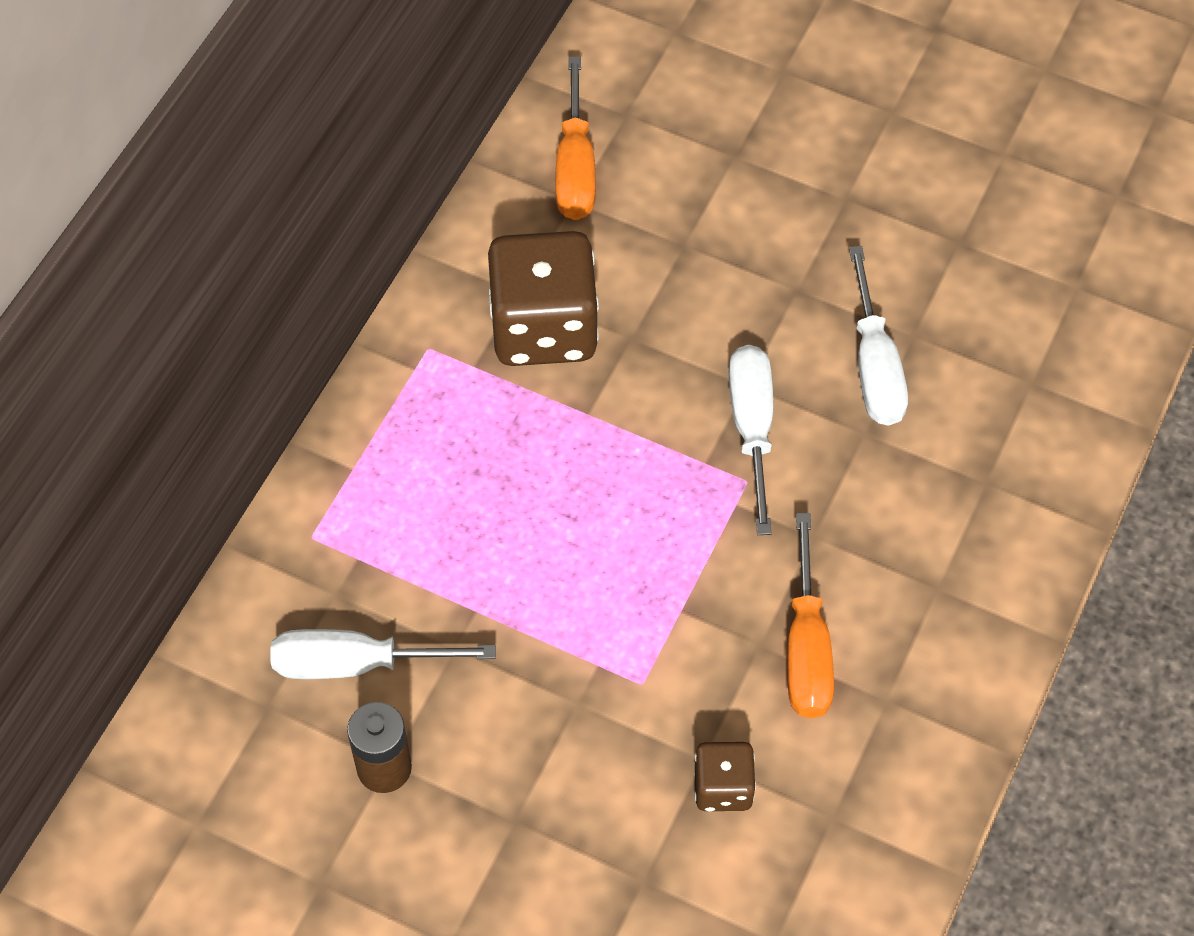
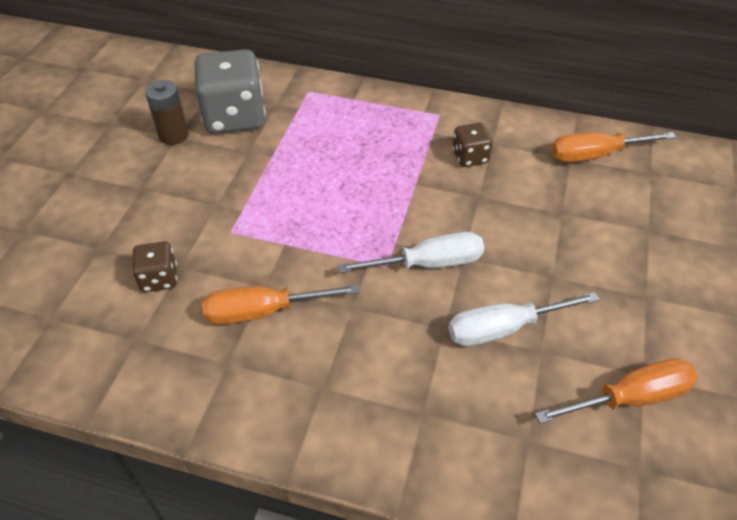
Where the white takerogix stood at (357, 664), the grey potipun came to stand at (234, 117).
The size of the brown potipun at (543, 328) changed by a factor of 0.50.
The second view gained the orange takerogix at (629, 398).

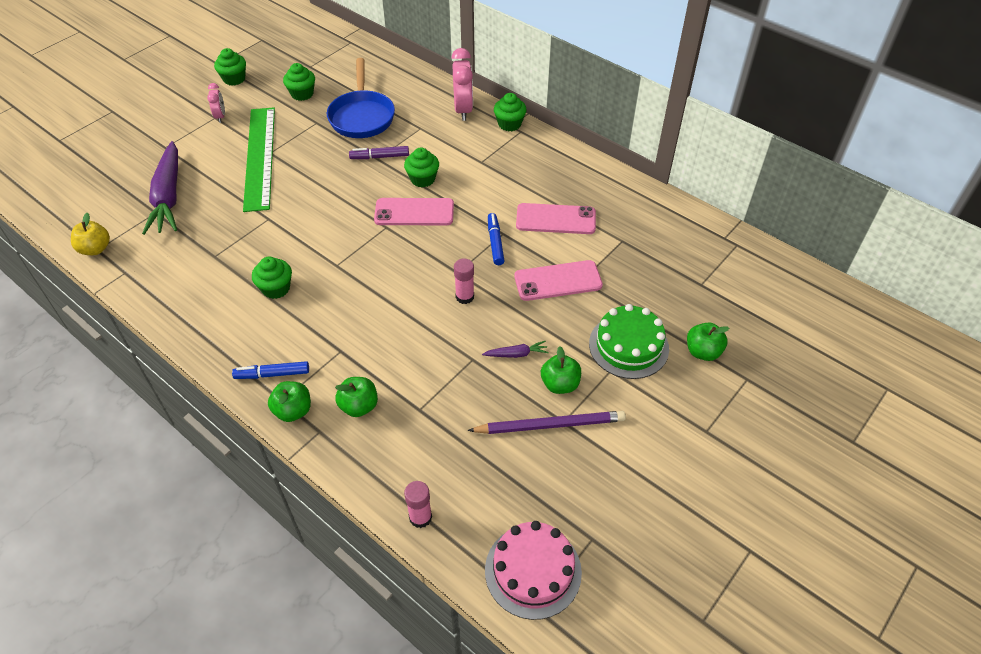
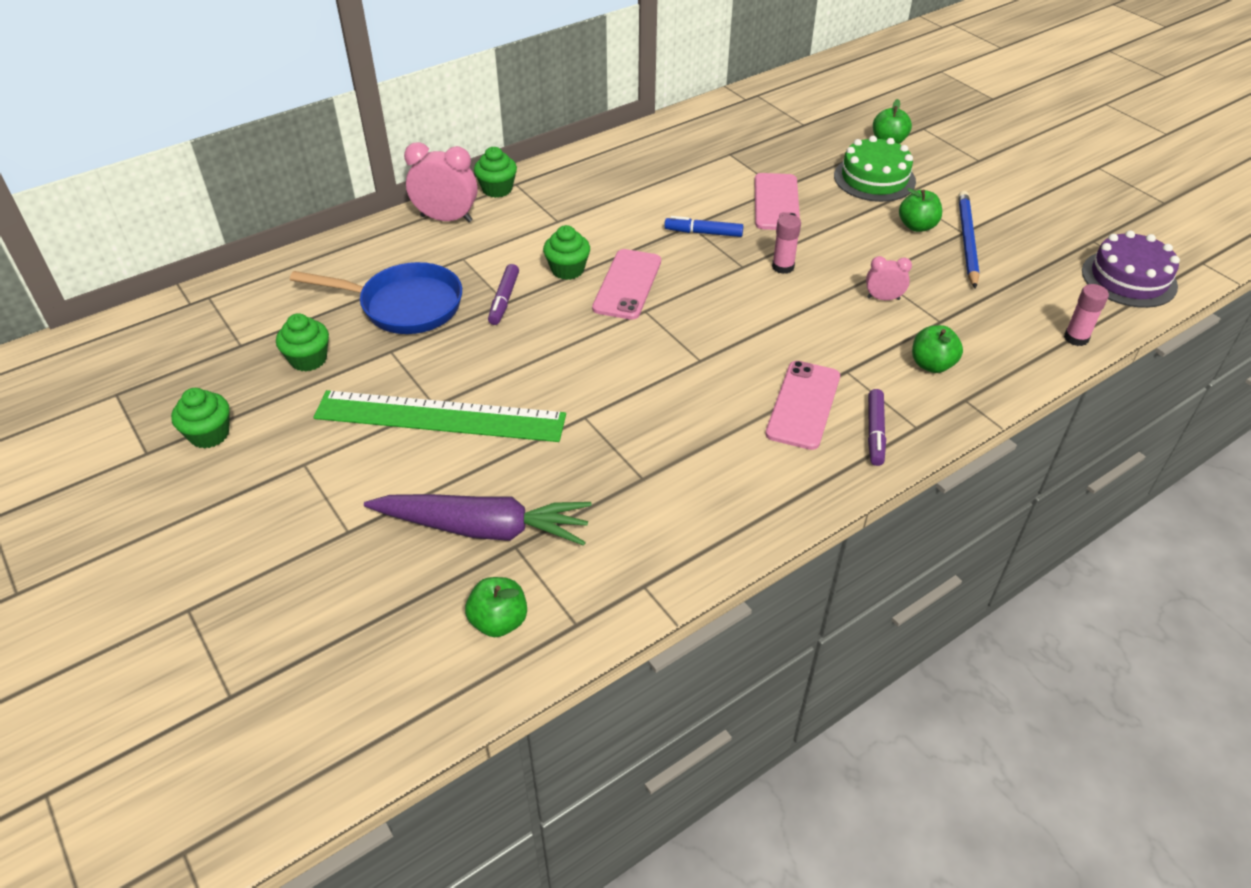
The second view lost the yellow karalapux at (95, 249).
The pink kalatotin ended up elsewhere, having gone from (220, 116) to (883, 298).
What was the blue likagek at (272, 374) turned into the purple likagek at (875, 432).
The second view lost the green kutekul at (276, 288).
The green karalapux ended up elsewhere, having gone from (293, 411) to (499, 621).
What was the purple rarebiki at (550, 425) turned into the blue rarebiki at (967, 241).
The second view lost the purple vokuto at (516, 354).
What was the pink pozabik at (533, 571) turned into the purple pozabik at (1129, 278).
The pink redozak ended up elsewhere, having gone from (555, 219) to (803, 405).

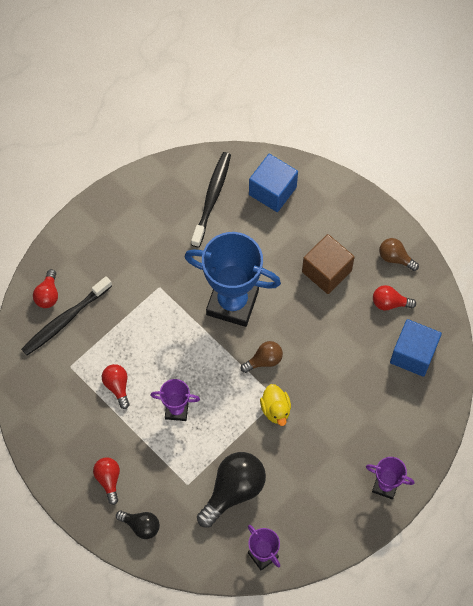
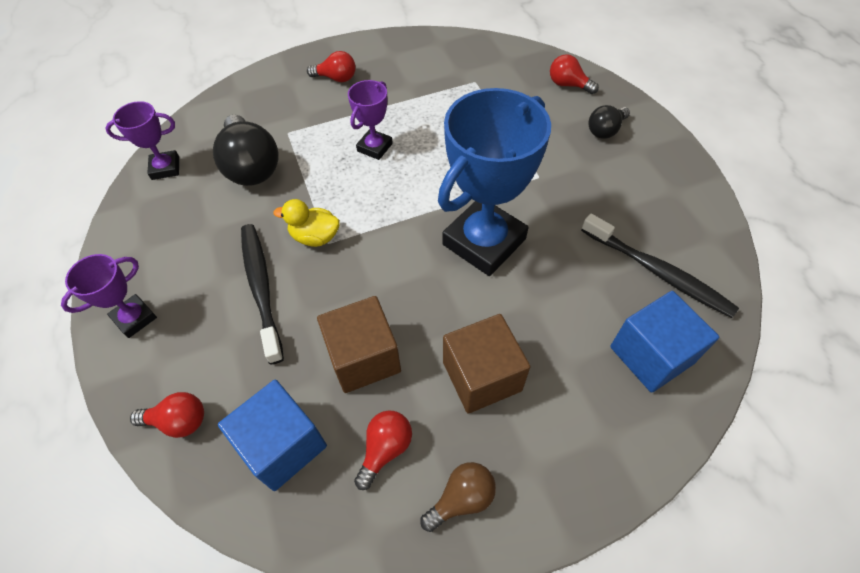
The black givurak ended up elsewhere, having gone from (65, 320) to (261, 288).
The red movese ended up elsewhere, having gone from (117, 386) to (178, 421).
The black movese ended up elsewhere, having gone from (141, 526) to (605, 130).
The second view lost the brown movese at (264, 360).
The second view gained the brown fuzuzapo at (363, 357).

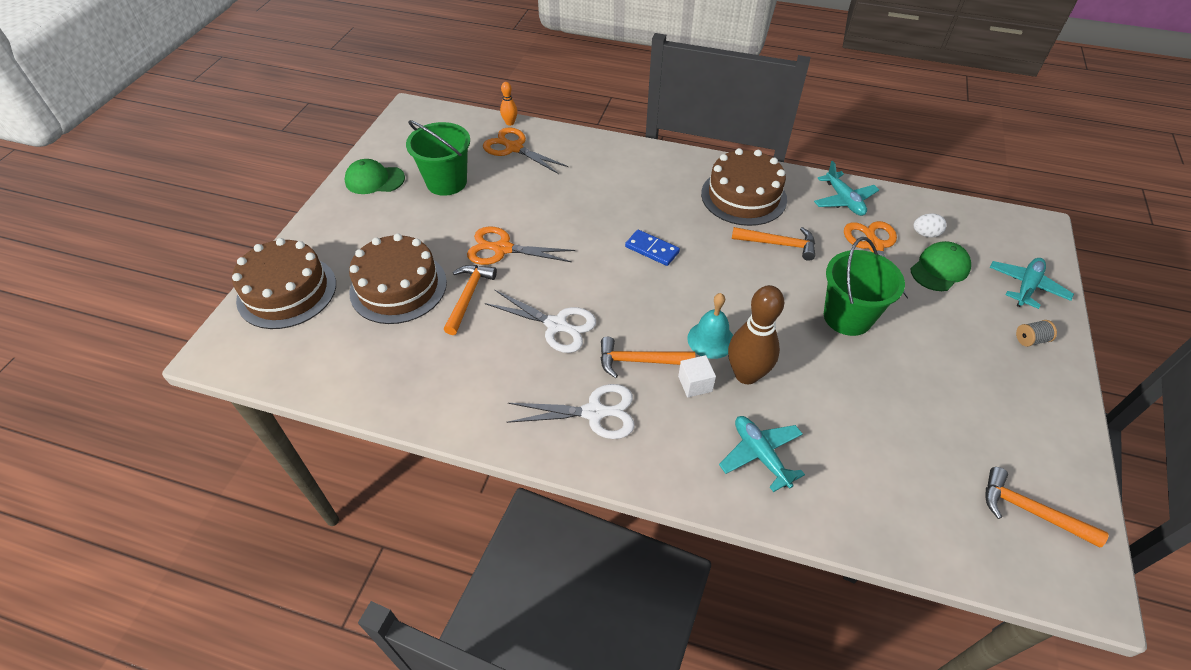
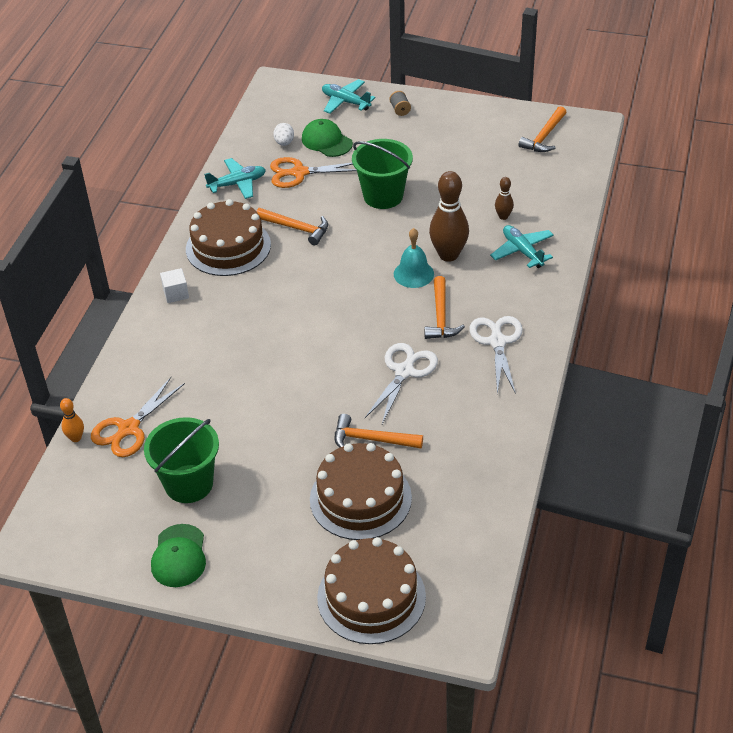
The second view lost the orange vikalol at (502, 249).
The second view lost the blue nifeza at (652, 249).
The white fuzuzapo ended up elsewhere, having gone from (695, 384) to (176, 293).
The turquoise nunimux at (760, 455) ended up facing another way, 90 degrees clockwise from before.
The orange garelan at (778, 244) ended up facing another way, 105 degrees clockwise from before.
The second view gained the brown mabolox at (503, 216).

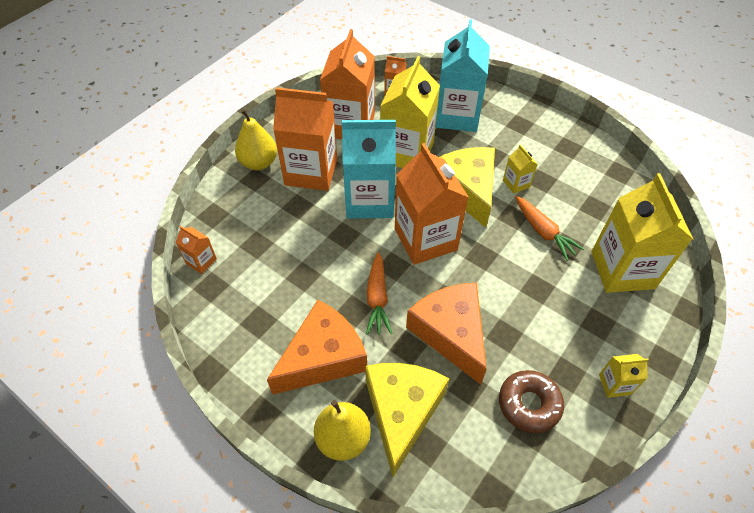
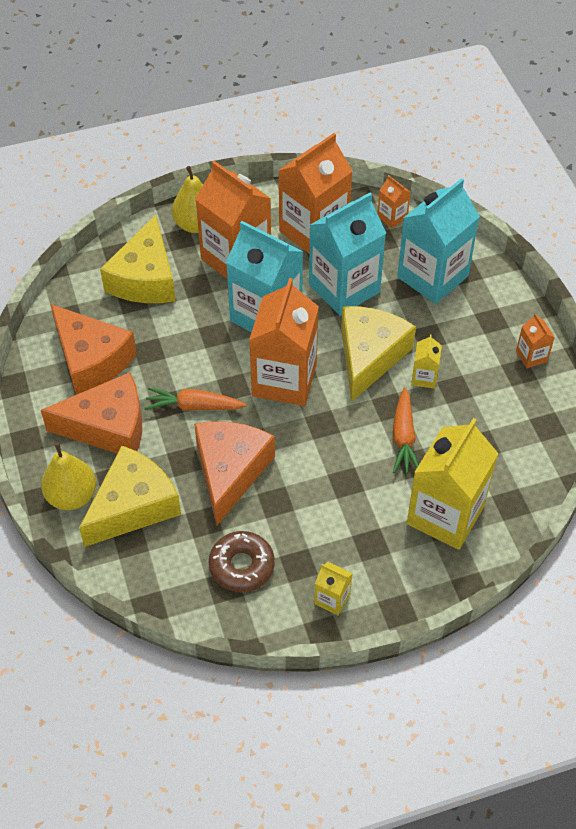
The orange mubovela ended up elsewhere, having gone from (201, 261) to (531, 356).
The orange vokuto at (377, 298) ended up facing another way, 60 degrees clockwise from before.
What was the yellow mubovela at (407, 153) turned into the turquoise mubovela at (344, 288).
The second view gained the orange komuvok at (91, 360).
The second view gained the yellow komuvok at (145, 278).

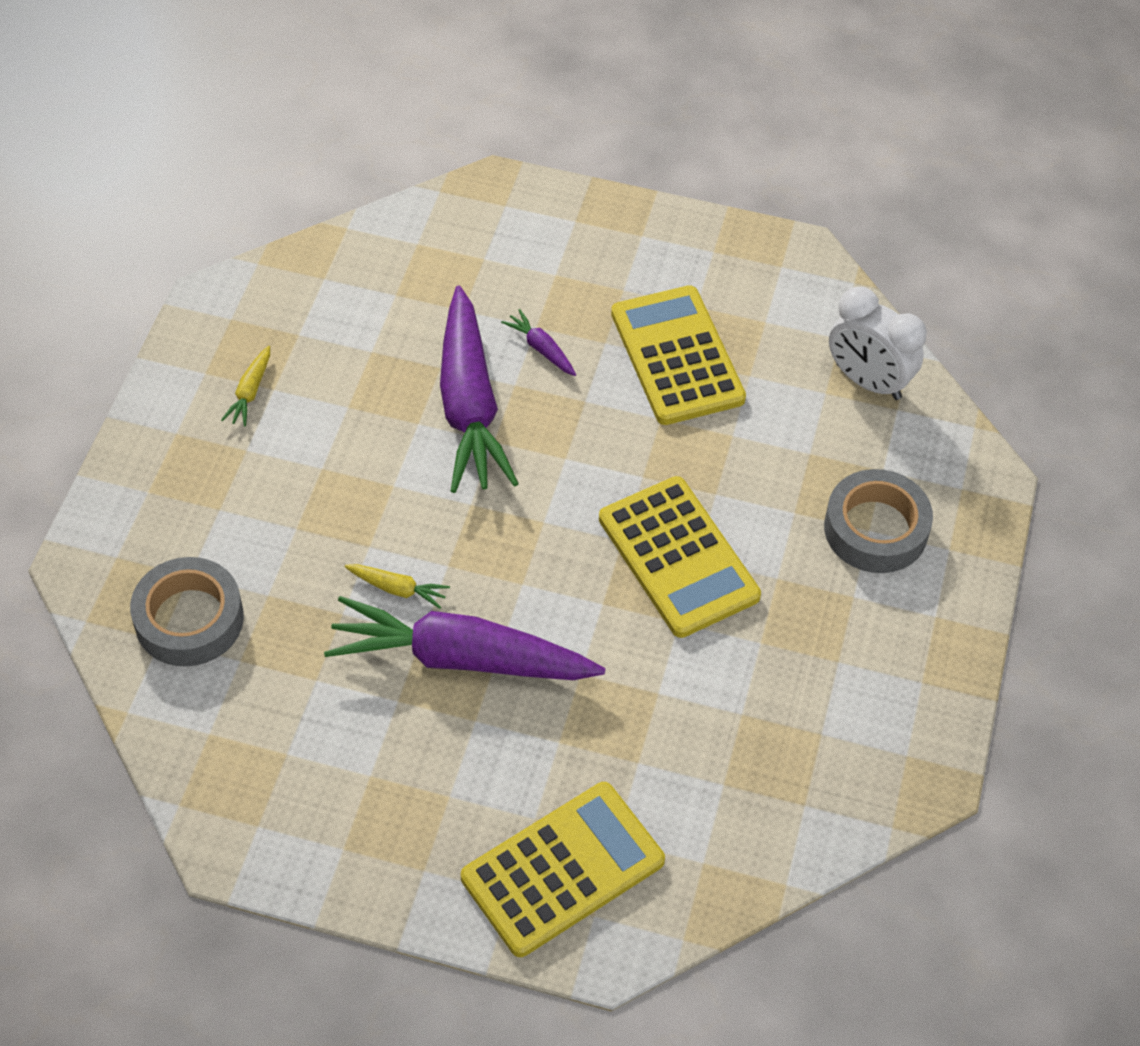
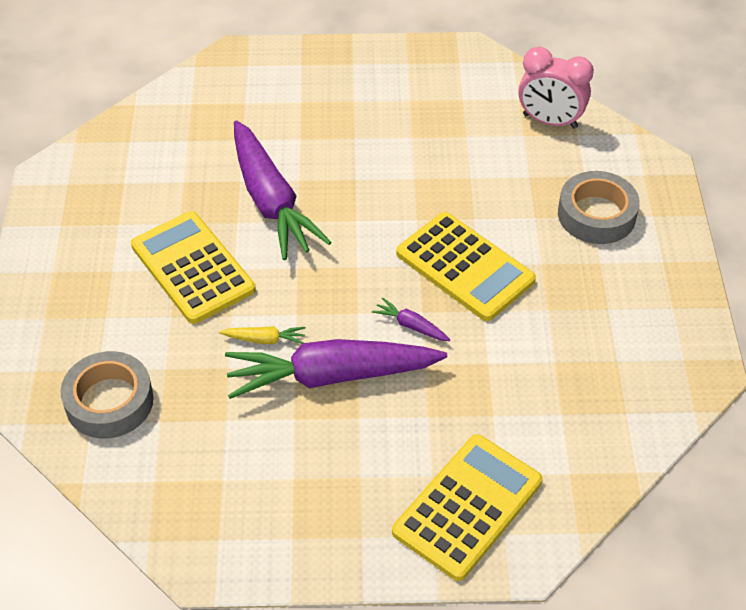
The second view lost the yellow vokuto at (250, 392).
The purple vokuto ended up elsewhere, having gone from (541, 349) to (411, 326).
The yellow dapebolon ended up elsewhere, having gone from (677, 356) to (193, 268).
What was the white kalatotin at (868, 381) turned into the pink kalatotin at (550, 121).

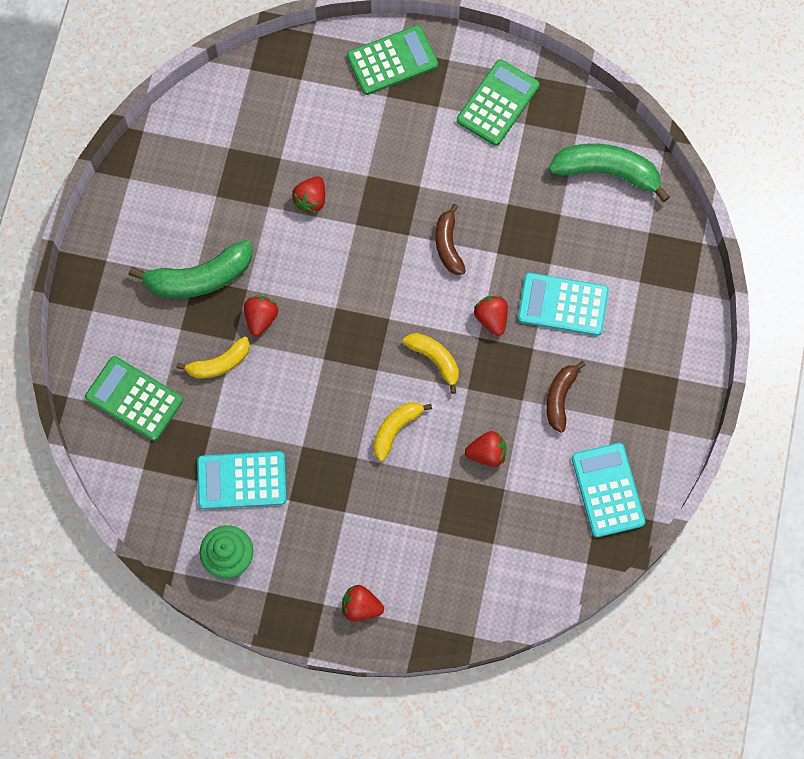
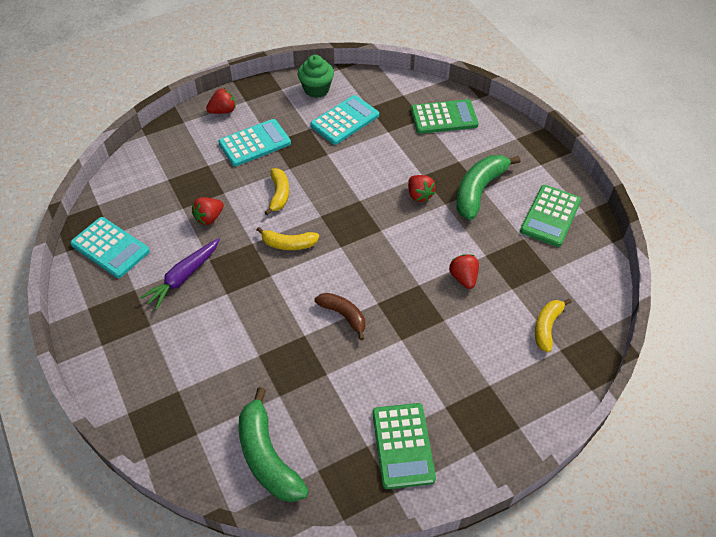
The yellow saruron ended up elsewhere, having gone from (219, 363) to (547, 327).
The green dapebolon ended up elsewhere, having gone from (392, 60) to (550, 216).
The second view lost the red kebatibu at (491, 318).
The turquoise dapebolon ended up elsewhere, having gone from (562, 305) to (254, 143).
Where the brown saruron stood at (560, 398), the purple vokuto came to stand at (183, 277).
The green saruron at (607, 172) ended up facing another way, 90 degrees clockwise from before.

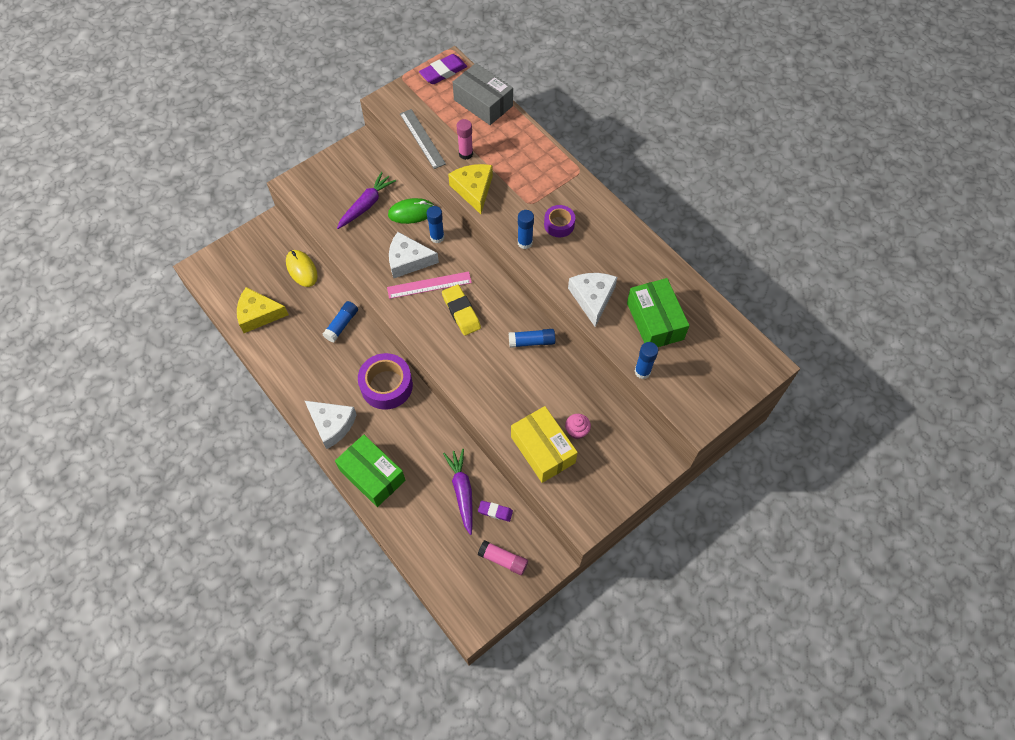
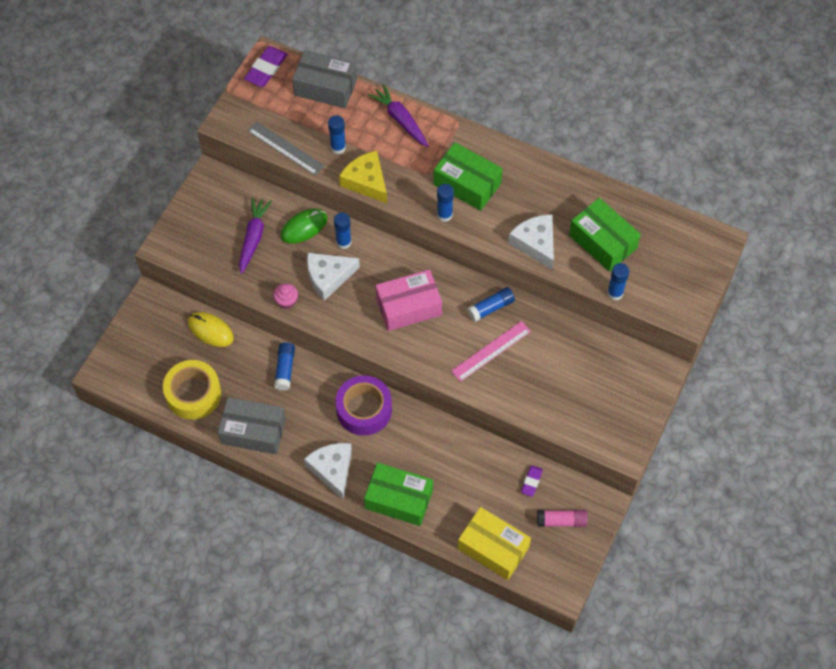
Where the yellow komuvok stood at (258, 314), the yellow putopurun came to stand at (193, 394).
The white komuvok at (332, 425) ended up facing another way, 120 degrees counterclockwise from before.
The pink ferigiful ended up elsewhere, having gone from (429, 285) to (491, 351).
Where the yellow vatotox stood at (461, 312), the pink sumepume came to stand at (408, 307).
The purple vokuto ended up elsewhere, having gone from (462, 491) to (400, 120).
What was the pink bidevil at (466, 154) turned into the blue bidevil at (338, 147).
The purple vatotox at (495, 511) ended up facing another way, 60 degrees counterclockwise from before.
The yellow sumepume ended up elsewhere, having gone from (542, 449) to (493, 548).
Where the purple putopurun stood at (559, 224), the green sumepume came to stand at (467, 184).
The pink kutekul ended up elsewhere, having gone from (576, 431) to (286, 301).
The second view gained the grey sumepume at (253, 431).

